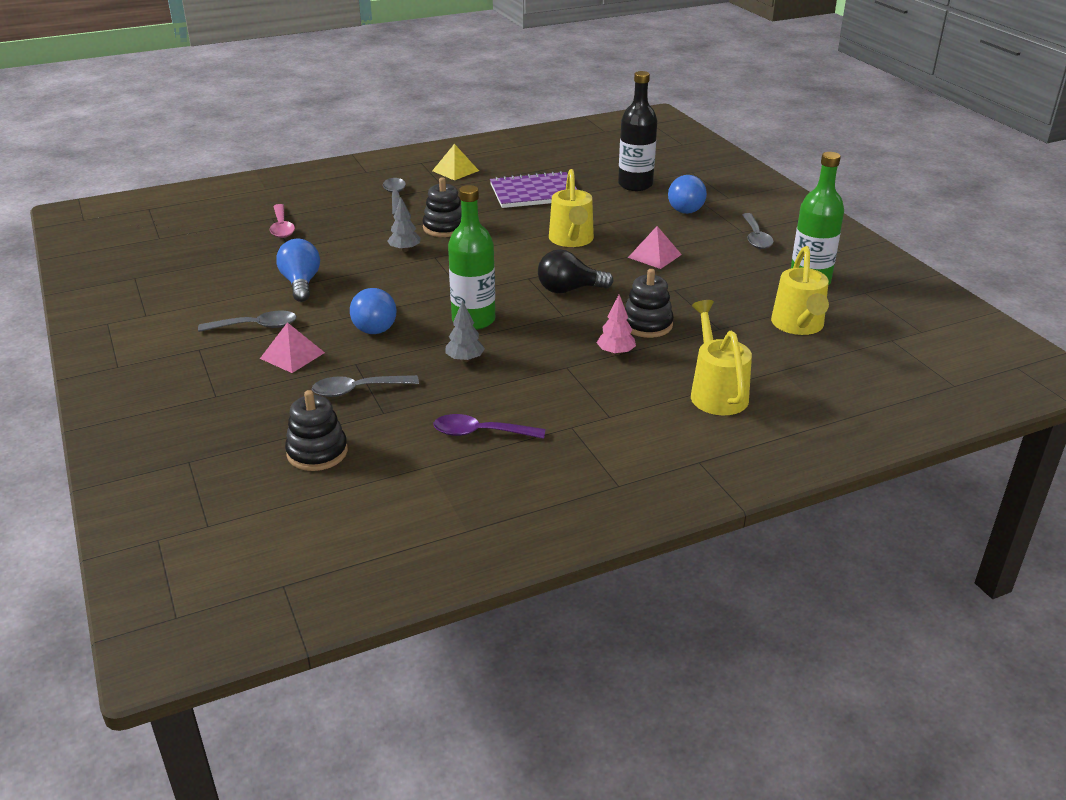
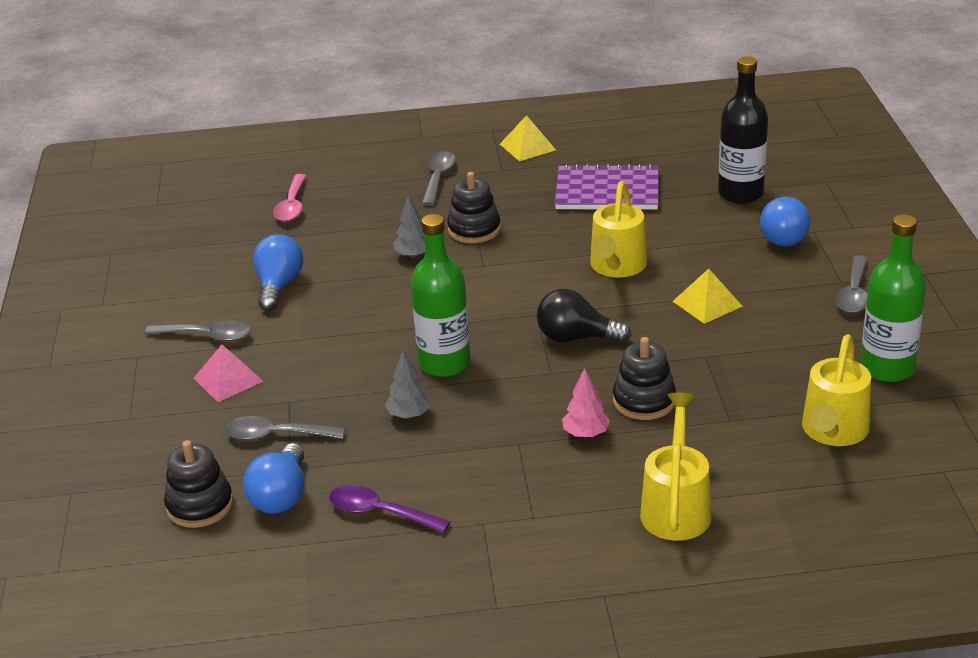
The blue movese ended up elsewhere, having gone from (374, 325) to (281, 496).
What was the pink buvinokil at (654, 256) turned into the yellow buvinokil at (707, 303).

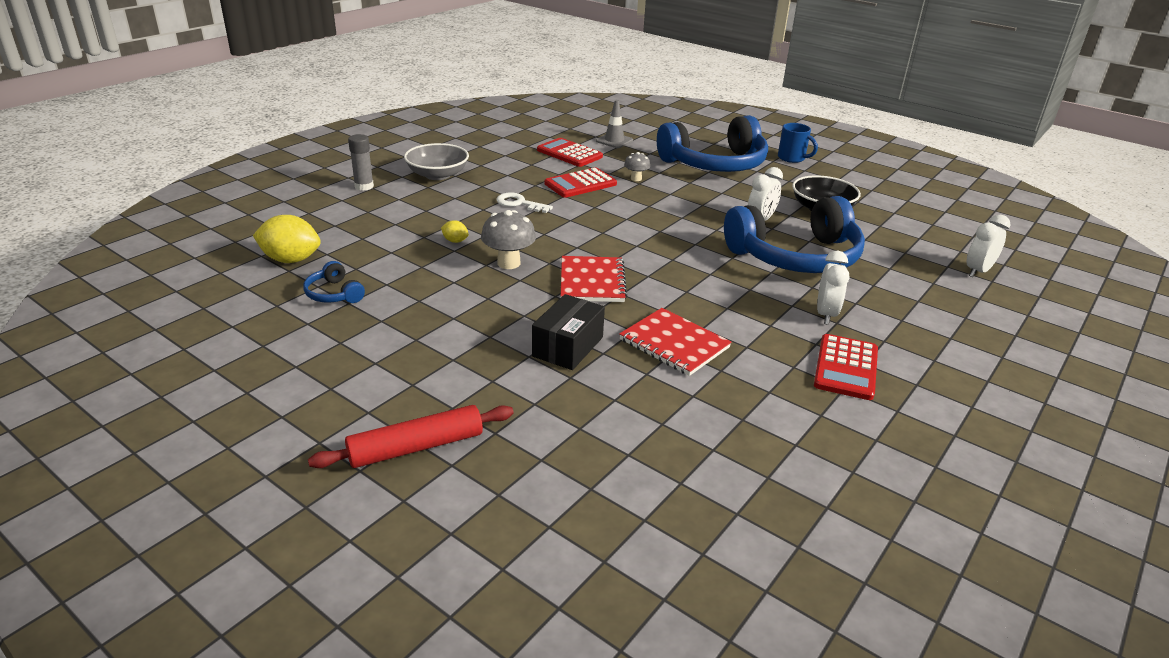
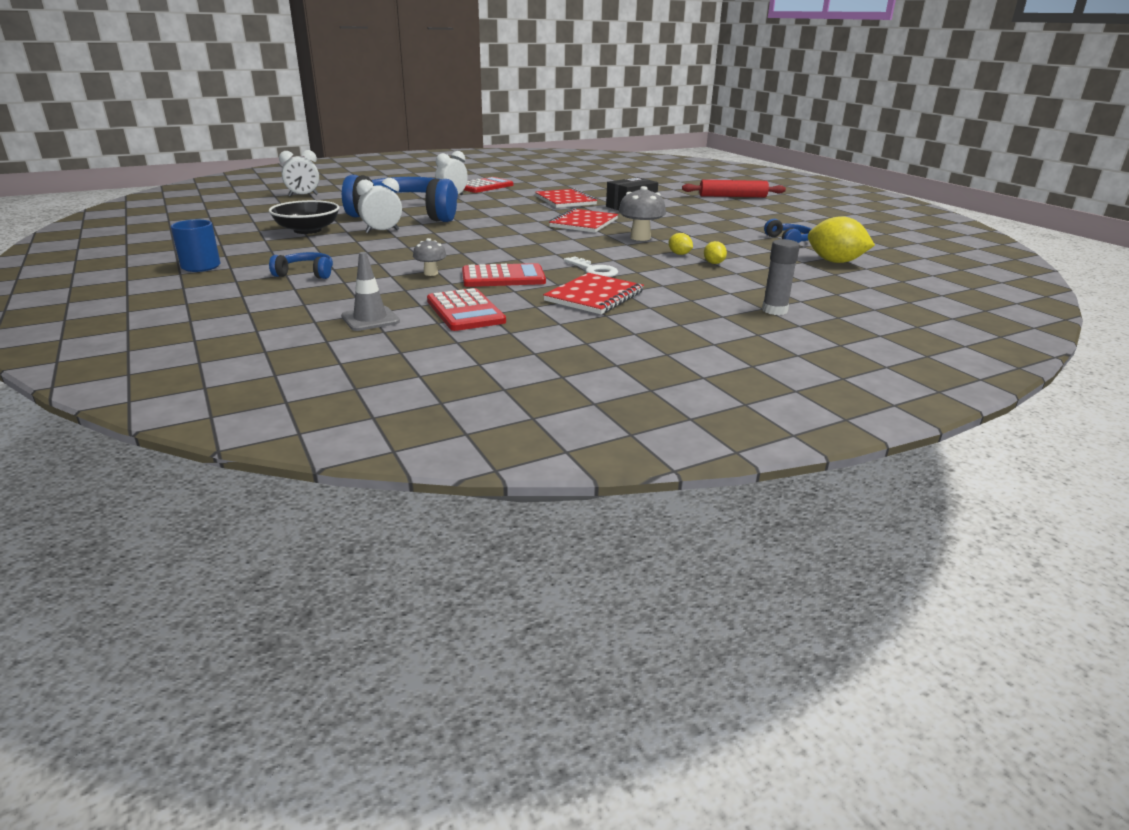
The second view lost the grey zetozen at (437, 175).
The size of the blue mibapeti at (715, 164) changed by a factor of 0.41.
The second view gained the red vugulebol at (594, 296).
The second view gained the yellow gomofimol at (713, 263).

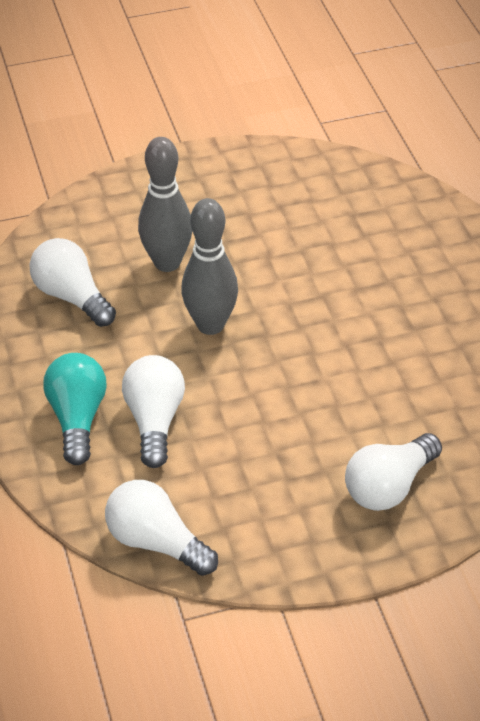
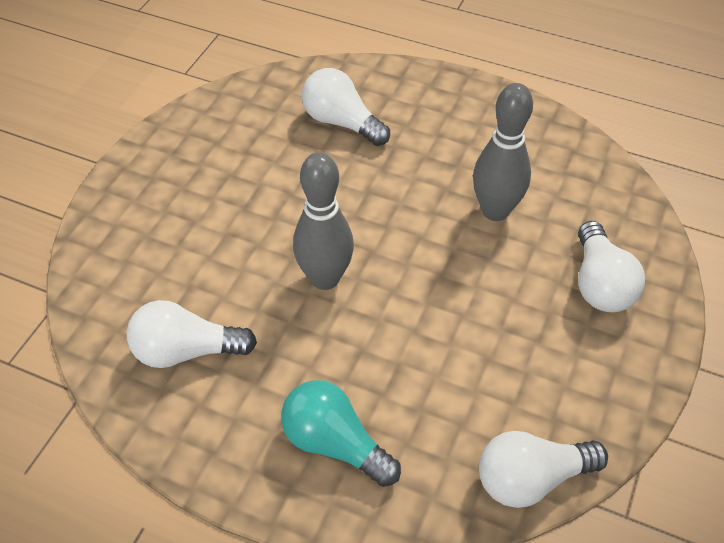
The white movese ended up elsewhere, having gone from (154, 421) to (341, 122).
The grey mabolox ended up elsewhere, having gone from (167, 263) to (495, 211).

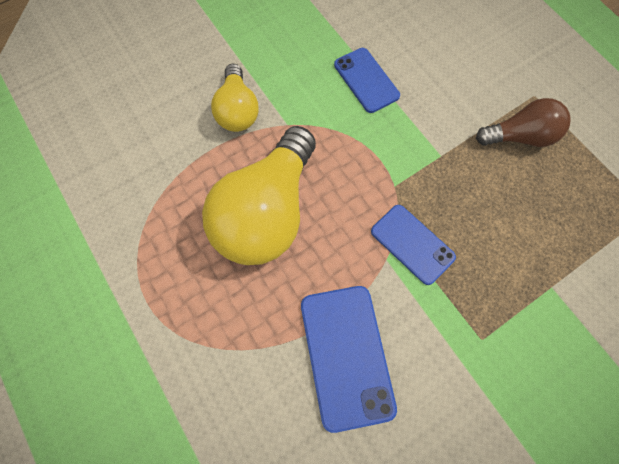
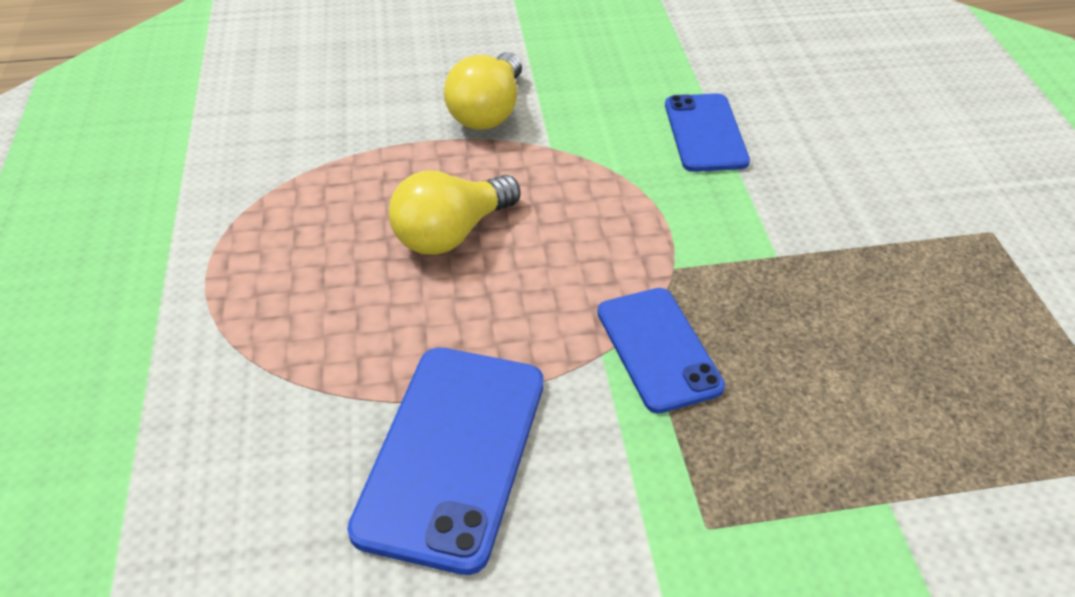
The size of the yellow movese at (267, 212) changed by a factor of 0.56.
The second view lost the brown movese at (519, 136).

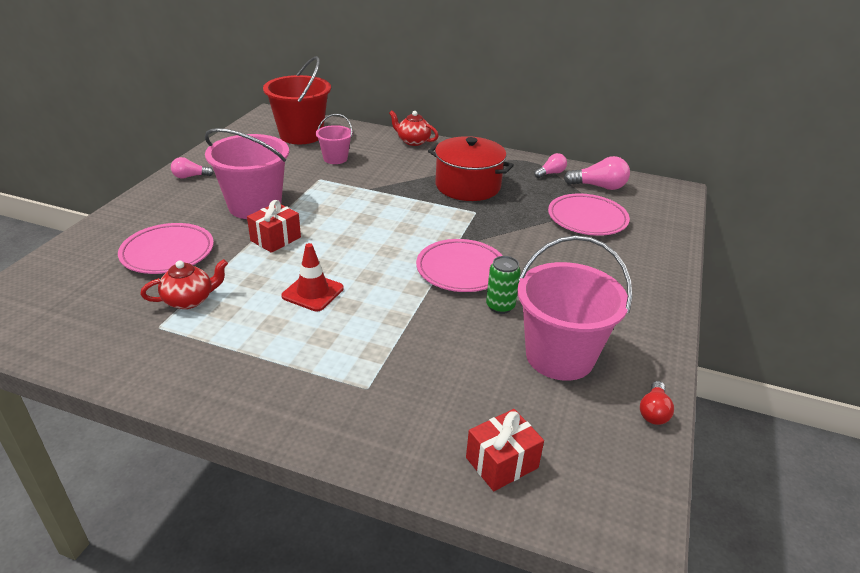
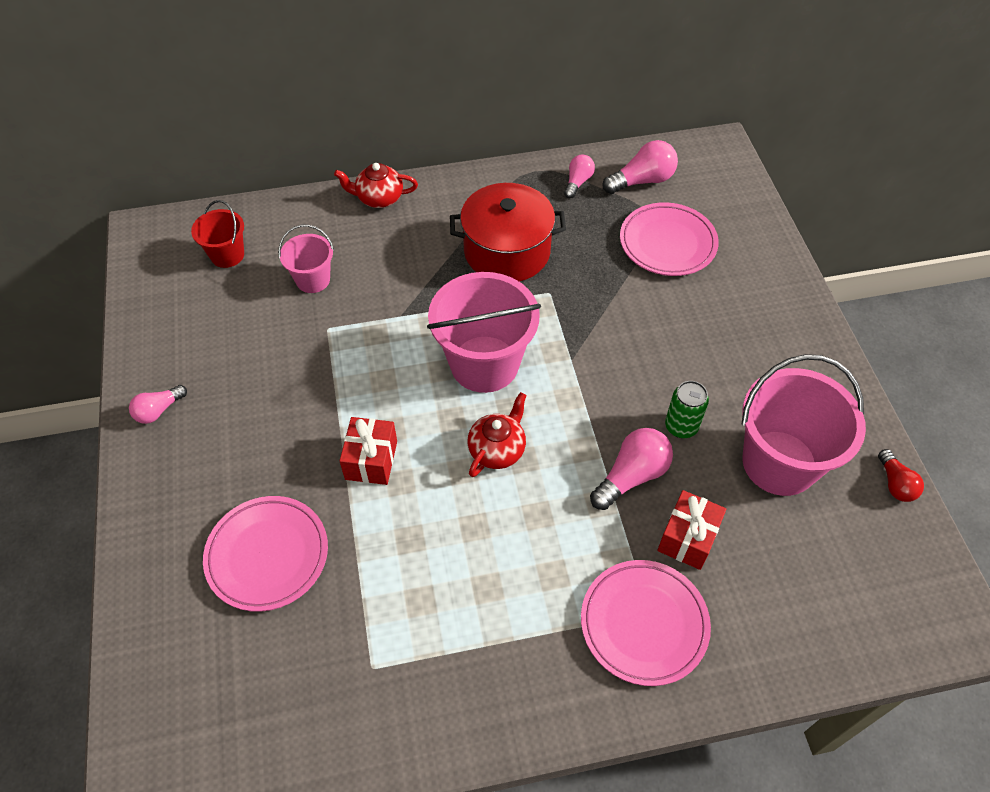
The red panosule ended up elsewhere, having gone from (189, 300) to (497, 449).
The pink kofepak ended up elsewhere, having gone from (255, 206) to (484, 364).
The size of the red kofepak at (301, 135) changed by a factor of 0.53.
The second view lost the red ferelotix at (313, 292).
The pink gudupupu ended up elsewhere, having gone from (461, 270) to (644, 624).
The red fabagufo ended up elsewhere, having gone from (502, 462) to (687, 538).
The second view gained the pink movese at (631, 476).

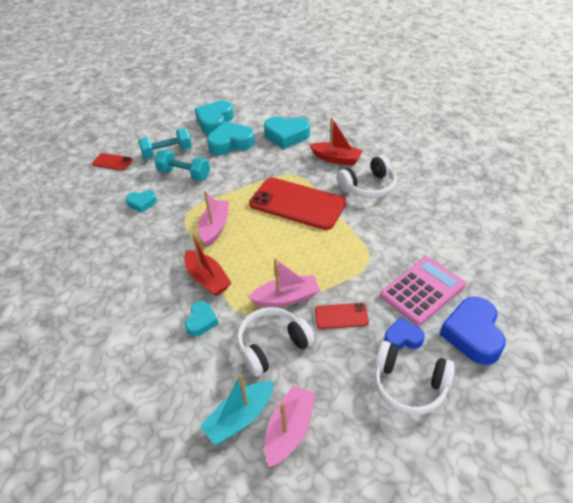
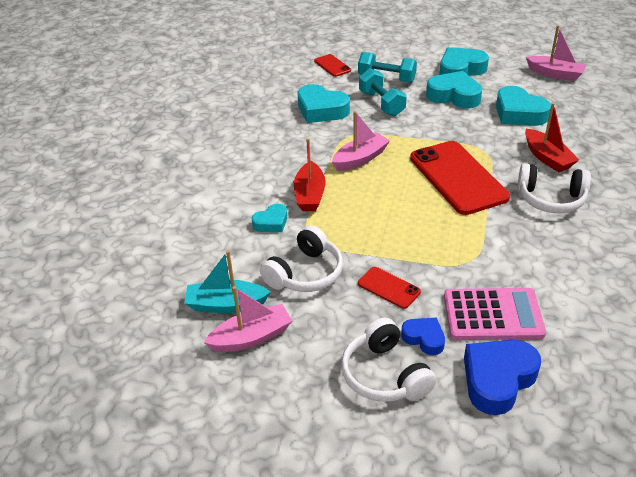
The size of the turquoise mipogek at (142, 203) changed by a factor of 1.77.
The white mibapeti at (272, 346) ended up facing another way, 120 degrees clockwise from before.
The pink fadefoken ended up elsewhere, having gone from (286, 298) to (555, 74).

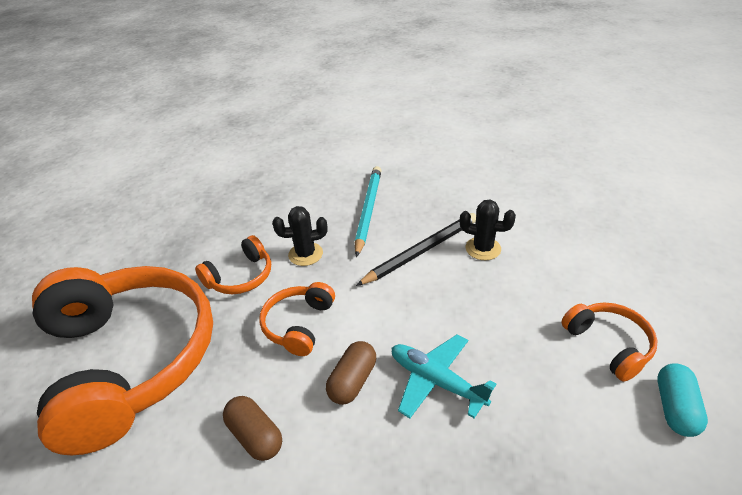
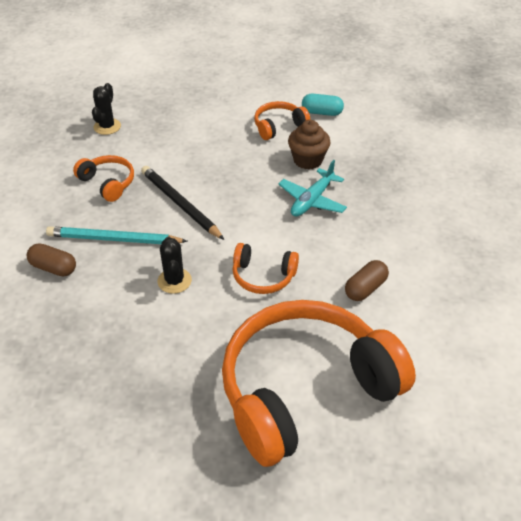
The orange mibapeti ended up elsewhere, having gone from (241, 277) to (108, 183).
The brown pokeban ended up elsewhere, having gone from (352, 381) to (53, 268).
The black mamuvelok ended up elsewhere, having gone from (483, 248) to (107, 126).
The second view gained the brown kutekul at (308, 160).

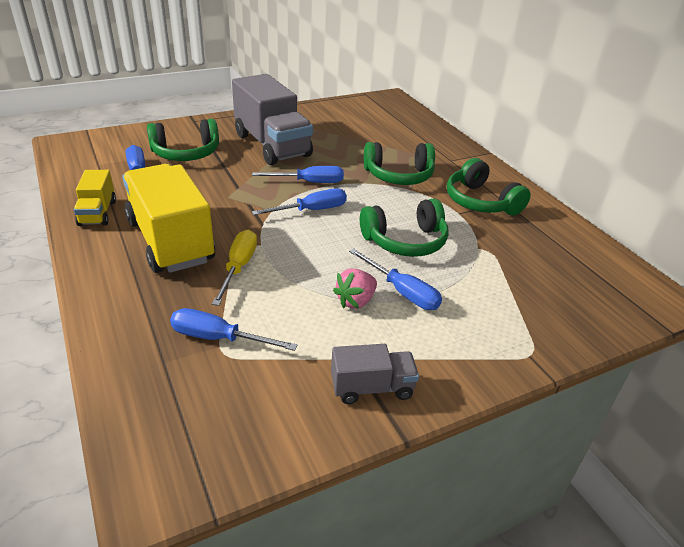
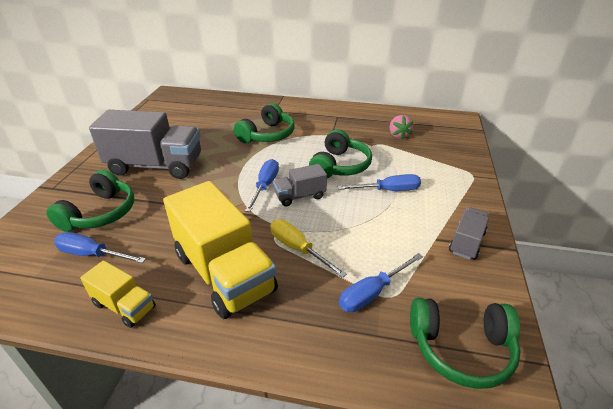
The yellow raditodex at (170, 241) ended up facing another way, 135 degrees counterclockwise from before.
The second view lost the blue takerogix at (309, 182).
The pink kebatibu ended up elsewhere, having gone from (355, 301) to (398, 135).
The green mibapeti ended up elsewhere, having gone from (481, 202) to (461, 348).
The second view gained the grey raditodex at (300, 196).

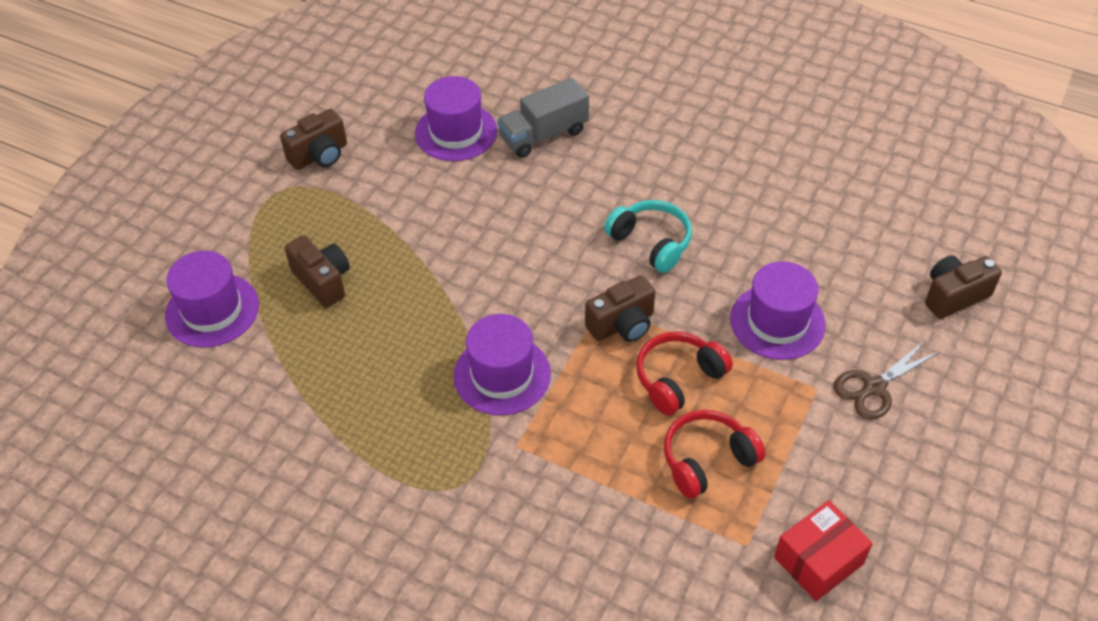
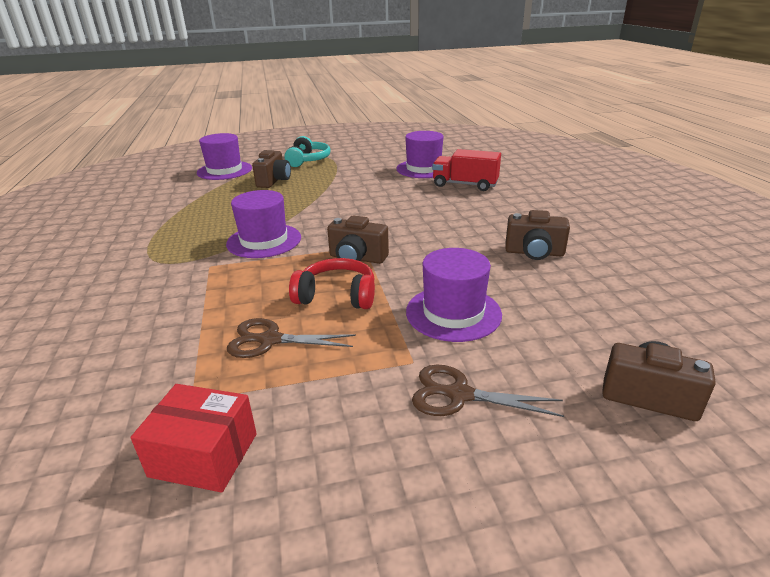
The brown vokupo ended up elsewhere, having gone from (319, 155) to (534, 253).
What was the grey raditodex at (543, 135) turned into the red raditodex at (465, 185).
The turquoise mibapeti ended up elsewhere, having gone from (651, 242) to (308, 160).
Where the red mibapeti stood at (707, 460), the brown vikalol came to stand at (270, 340).

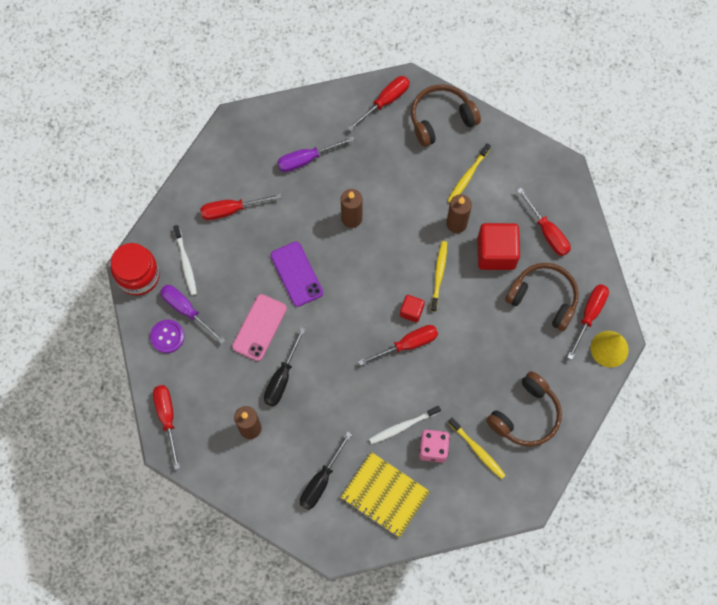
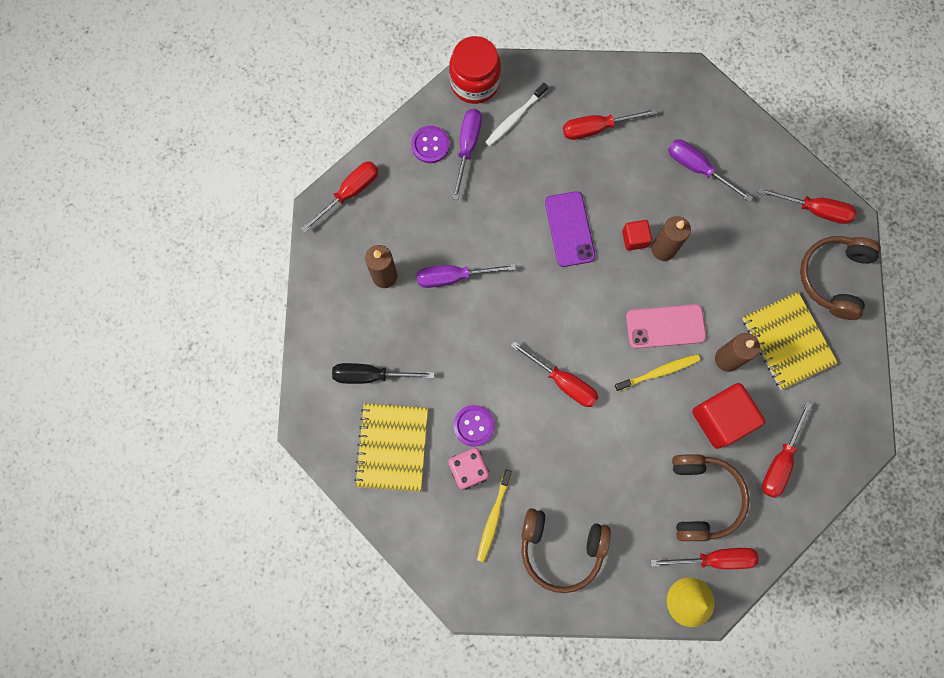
The red takerogix at (231, 210) ended up facing another way, 60 degrees counterclockwise from before.
The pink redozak ended up elsewhere, having gone from (259, 327) to (665, 326).
What was the black takerogix at (282, 378) turned into the purple takerogix at (453, 277).
The purple redozak at (296, 274) ended up facing another way, 45 degrees counterclockwise from before.
Where the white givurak stood at (403, 426), the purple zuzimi came to stand at (474, 426).
The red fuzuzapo ended up elsewhere, having gone from (411, 311) to (634, 239).
The brown mibapeti at (441, 119) ended up facing another way, 105 degrees counterclockwise from before.
Where the yellow givurak stood at (467, 176), the yellow vugulebol came to stand at (787, 341).

